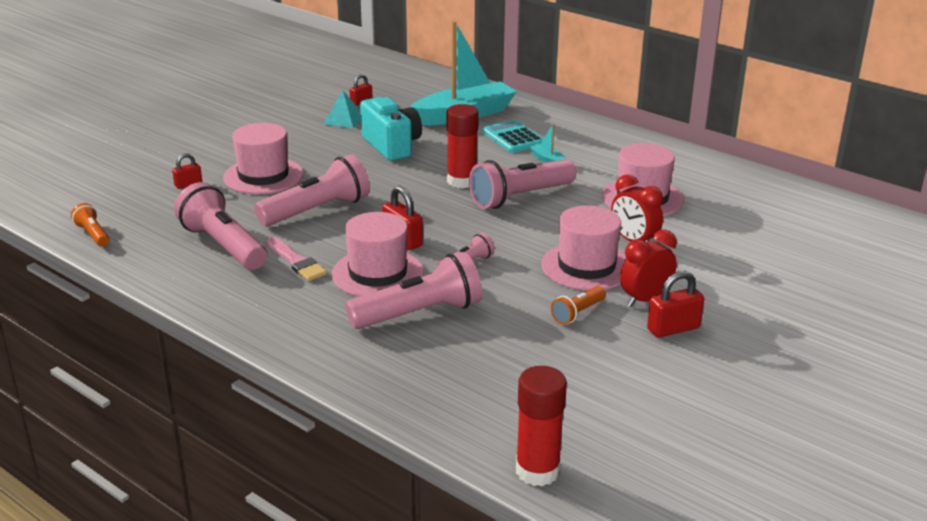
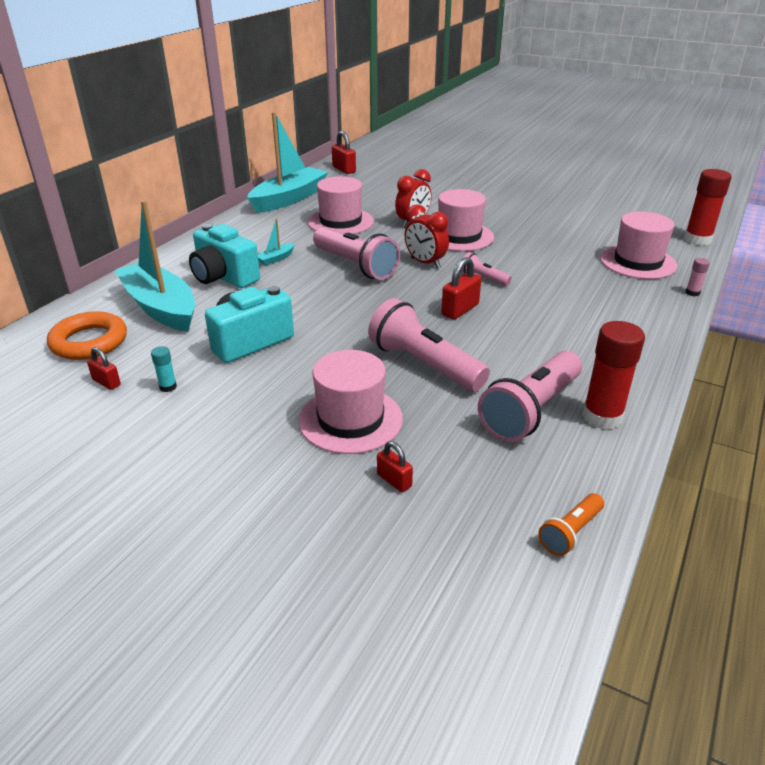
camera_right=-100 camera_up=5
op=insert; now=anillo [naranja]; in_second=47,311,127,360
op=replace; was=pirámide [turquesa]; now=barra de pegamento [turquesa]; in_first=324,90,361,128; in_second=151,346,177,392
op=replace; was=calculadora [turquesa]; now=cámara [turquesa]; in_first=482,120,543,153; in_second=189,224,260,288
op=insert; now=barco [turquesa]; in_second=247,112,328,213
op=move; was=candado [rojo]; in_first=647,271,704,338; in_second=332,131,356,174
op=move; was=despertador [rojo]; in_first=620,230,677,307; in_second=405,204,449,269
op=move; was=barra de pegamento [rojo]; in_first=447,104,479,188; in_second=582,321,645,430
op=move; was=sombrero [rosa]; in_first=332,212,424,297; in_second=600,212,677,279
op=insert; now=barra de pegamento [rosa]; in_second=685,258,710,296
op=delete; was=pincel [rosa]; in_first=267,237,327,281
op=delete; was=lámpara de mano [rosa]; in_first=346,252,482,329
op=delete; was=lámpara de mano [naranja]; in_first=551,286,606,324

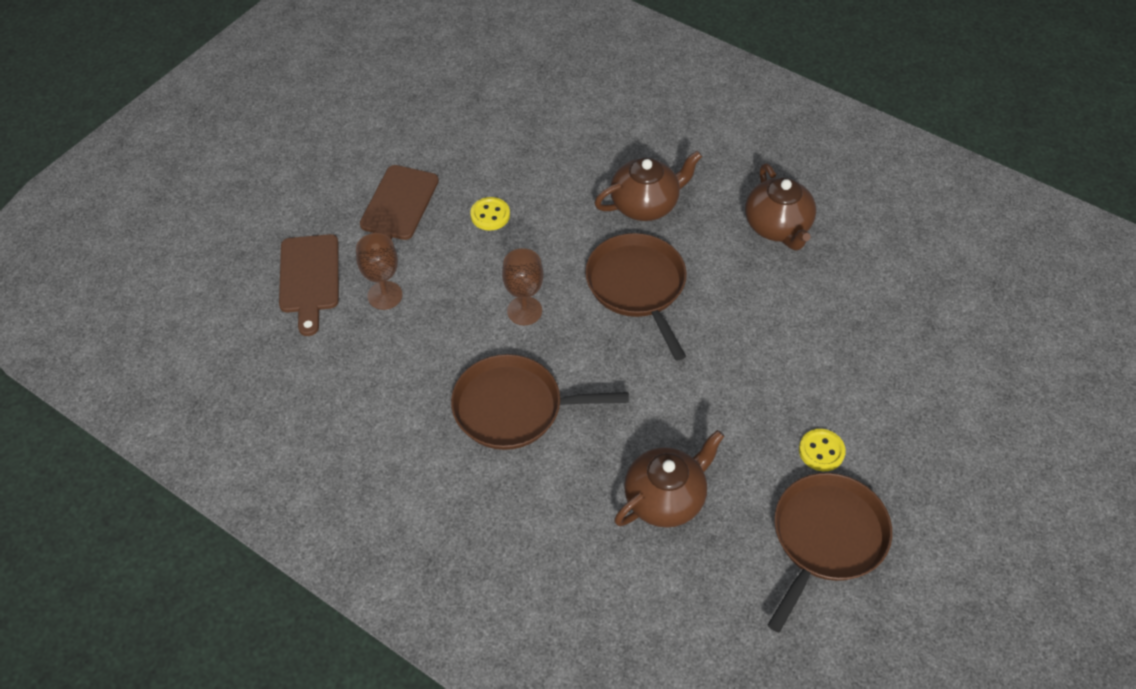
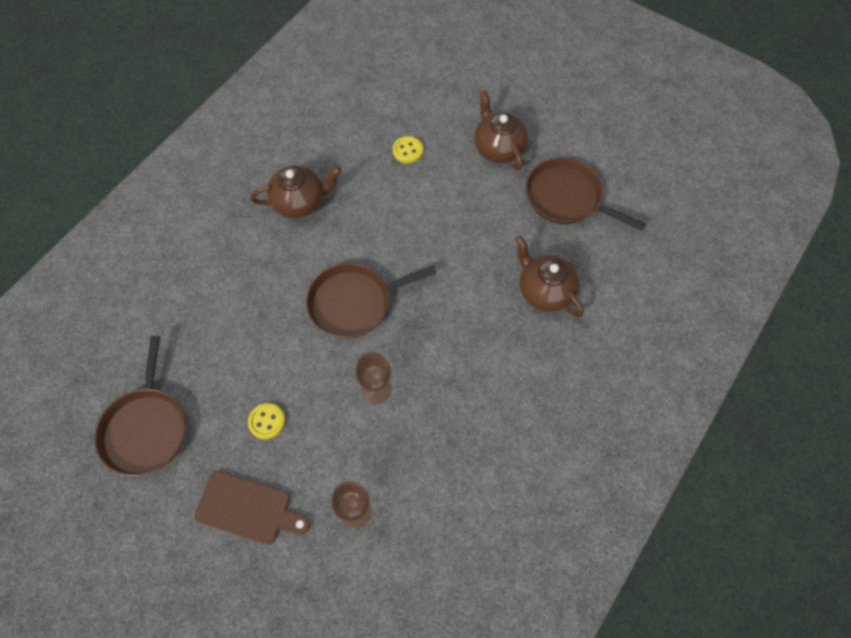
camera_right=-90 camera_up=10
op=move; was=sartén [marrón]; in_first=451,354,629,450; in_second=95,336,186,476
op=move; was=botón [amarillo]; in_first=799,429,846,471; in_second=393,136,423,163
op=move; was=tetera [marrón]; in_first=594,151,702,221; in_second=474,90,528,170
op=delete; was=tabla de cortar [marrón]; in_first=279,234,339,336

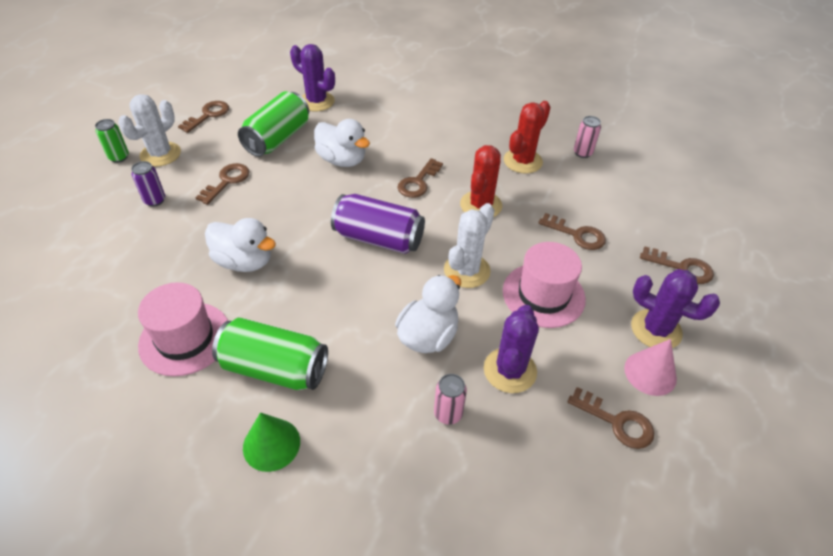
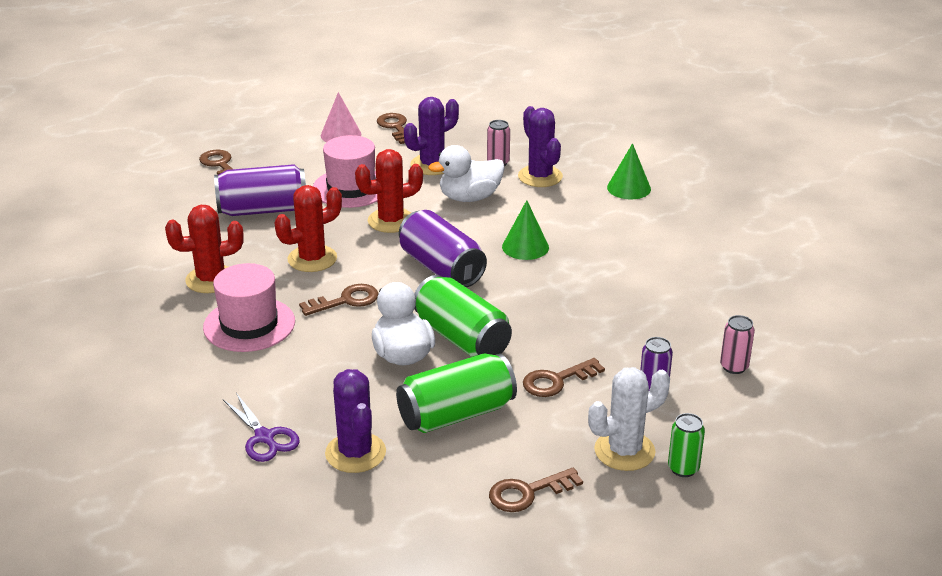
camera_right=-145 camera_up=-15
op=move; was=sombrero [rosa]; in_first=138,282,228,376; in_second=203,263,295,352
op=replace; was=llave [marrón]; now=lata [morado]; in_first=538,213,606,250; in_second=214,164,306,216
op=insert; now=tijeras [morado]; in_second=223,393,300,462
op=recolor; was=cactus [blanco]; now=cactus [rojo]; in_first=444,203,495,288; in_second=355,149,423,233
op=move; was=lata [verde]; in_first=212,318,328,390; in_second=414,275,512,357
op=insert; now=cono [verde]; in_second=502,200,549,260
op=move; was=cactus [morado]; in_first=631,269,720,348; in_second=518,106,563,187
op=move; was=lata [rosa]; in_first=574,116,601,158; in_second=720,315,755,374
op=delete; was=pato [blanco]; in_first=205,218,276,272

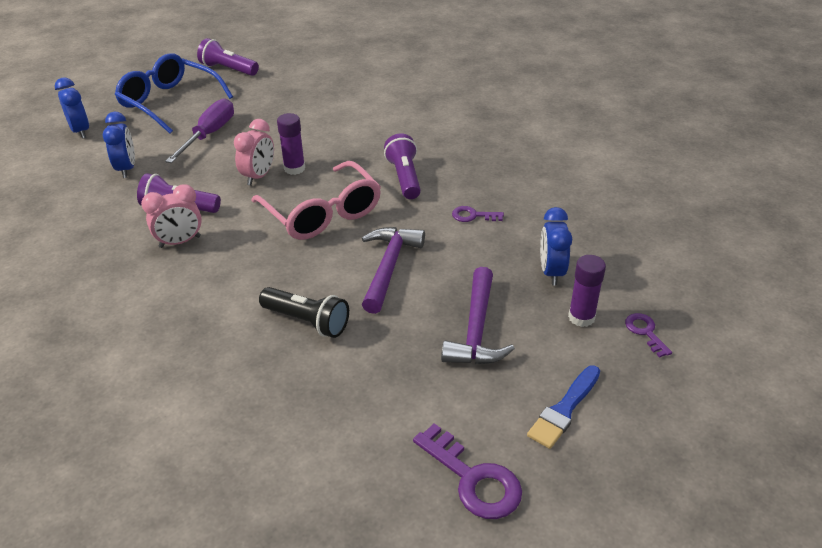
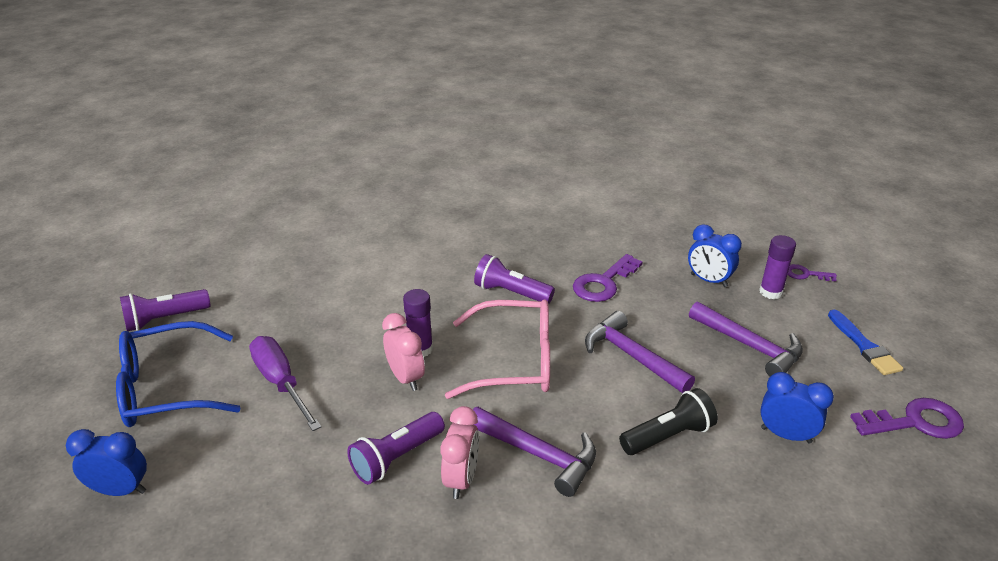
camera_right=-55 camera_up=-5
op=insert; now=martillo [morado]; in_second=473,407,596,497
op=resize; was=llave [morado]; in_first=452,206,504,222; in_second=573,254,643,302; ratio=1.78
op=move; was=despertador [azul]; in_first=103,112,135,178; in_second=760,372,834,443

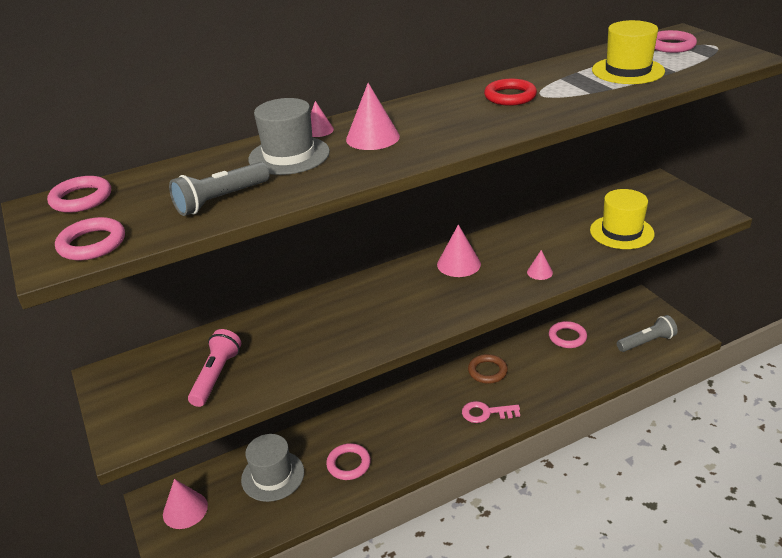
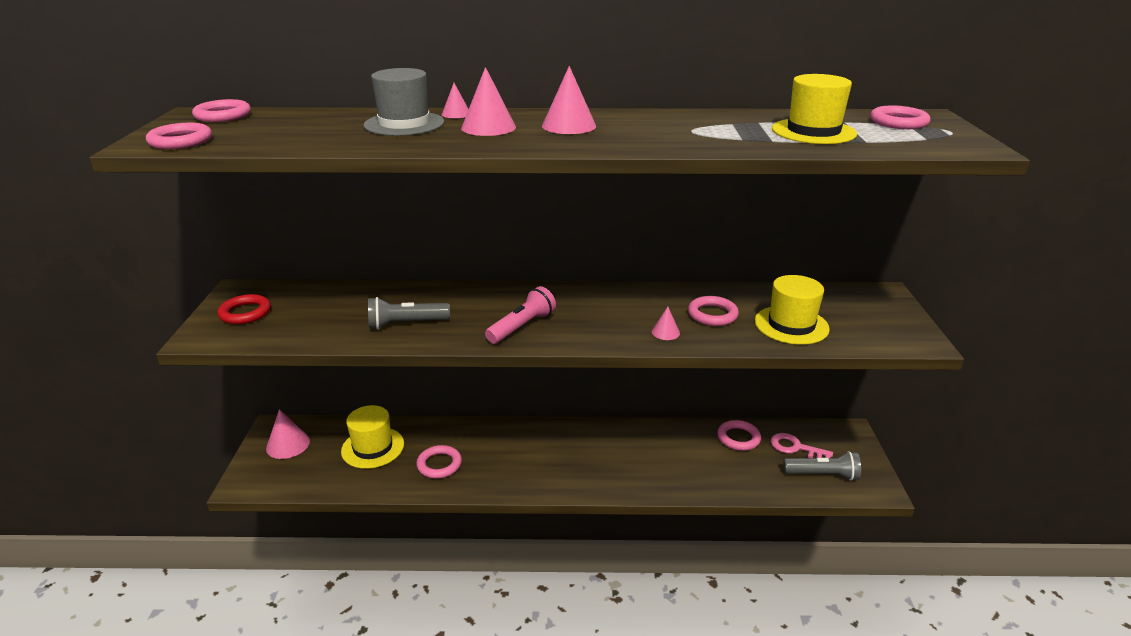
camera_right=25 camera_up=-5
op=move; was=anillo [rojo]; in_first=484,79,537,106; in_second=217,294,271,324
op=recolor; was=sombrero [gris]; now=sombrero [amarillo]; in_first=241,434,304,502; in_second=341,405,404,469
op=move; was=lámpara de mano [gris]; in_first=169,162,270,216; in_second=368,297,450,329
op=move; was=lámpara de mano [rosa]; in_first=188,329,241,407; in_second=485,286,556,344
op=move; was=cono [rosa]; in_first=437,225,481,277; in_second=542,66,596,134
op=insert; now=anillo [rosa]; in_second=688,296,739,326
op=move; was=llave [rosa]; in_first=462,401,520,423; in_second=770,433,833,458
op=delete; was=anillo [marrón]; in_first=468,354,508,384

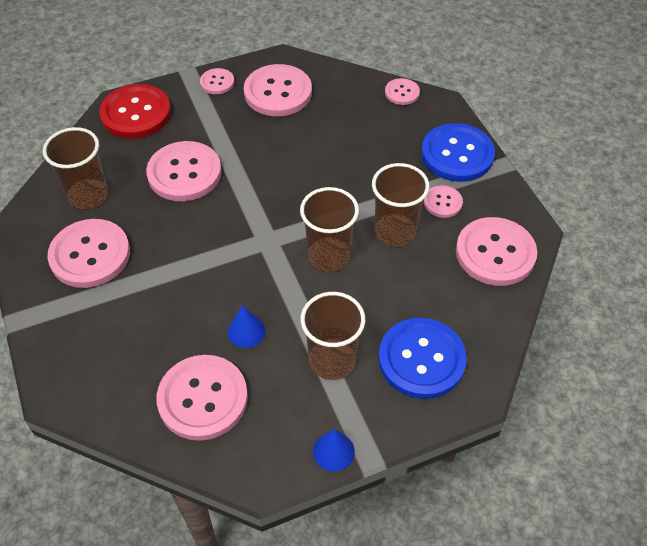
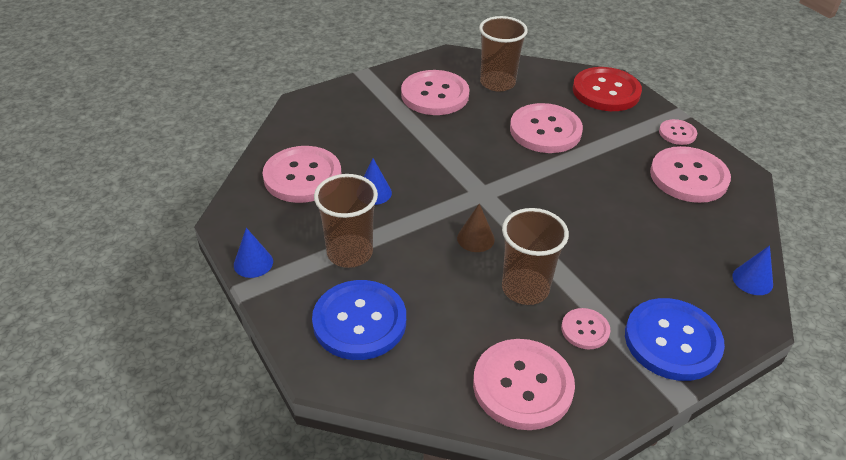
camera_right=80 camera_up=-10
op=replace; was=vaso [marrón]; now=cono [marrón]; in_first=300,187,359,272; in_second=457,204,495,252
op=replace; was=botón [rosa]; now=cono [azul]; in_first=385,78,420,105; in_second=732,245,773,295

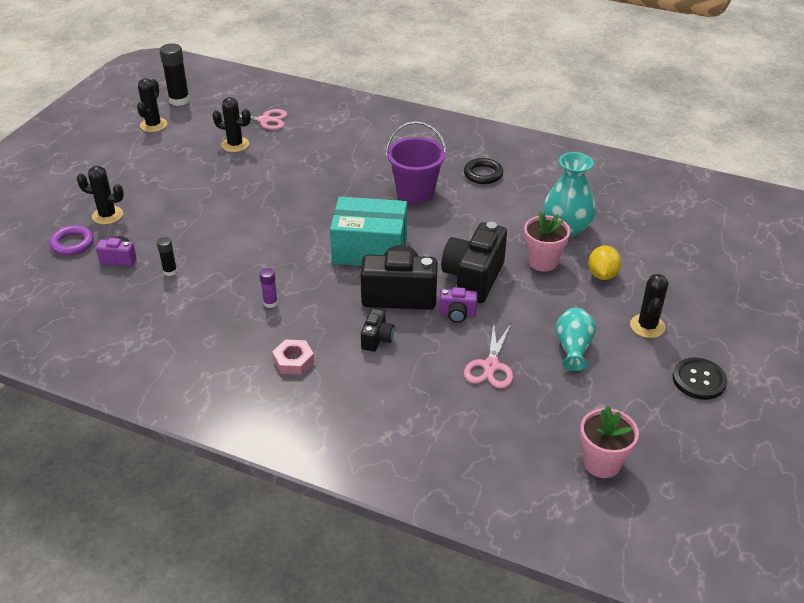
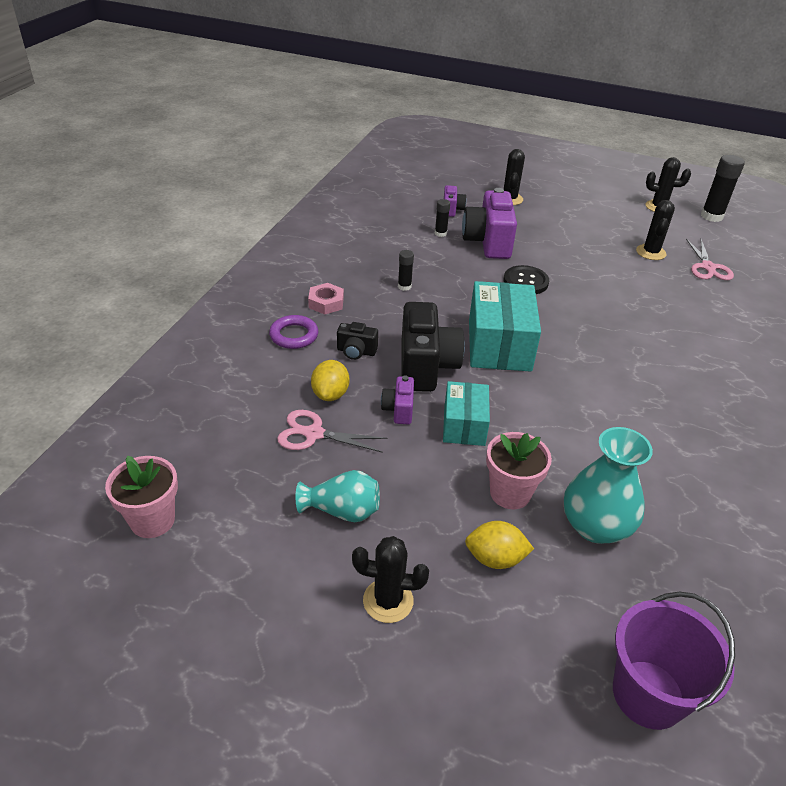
camera_right=85 camera_up=0
op=move; was=anillo [morado]; in_first=49,225,94,256; in_second=269,315,319,349
op=insert; now=limón [amarillo]; in_second=311,360,349,401
op=recolor; was=barra de pegamento [morado]; now=barra de pegamento [negro]; in_first=259,268,278,308; in_second=398,250,414,291
op=replace; was=cámara [negro]; now=caja [turquesa]; in_first=441,222,507,303; in_second=443,381,490,446
op=insert; now=cámara [morado]; in_second=462,188,517,259
op=move; was=botón [negro]; in_first=672,358,727,400; in_second=504,265,549,294
op=move; was=balde [morado]; in_first=386,121,447,203; in_second=613,592,735,730
op=delete; was=anillo [negro]; in_first=464,158,503,184

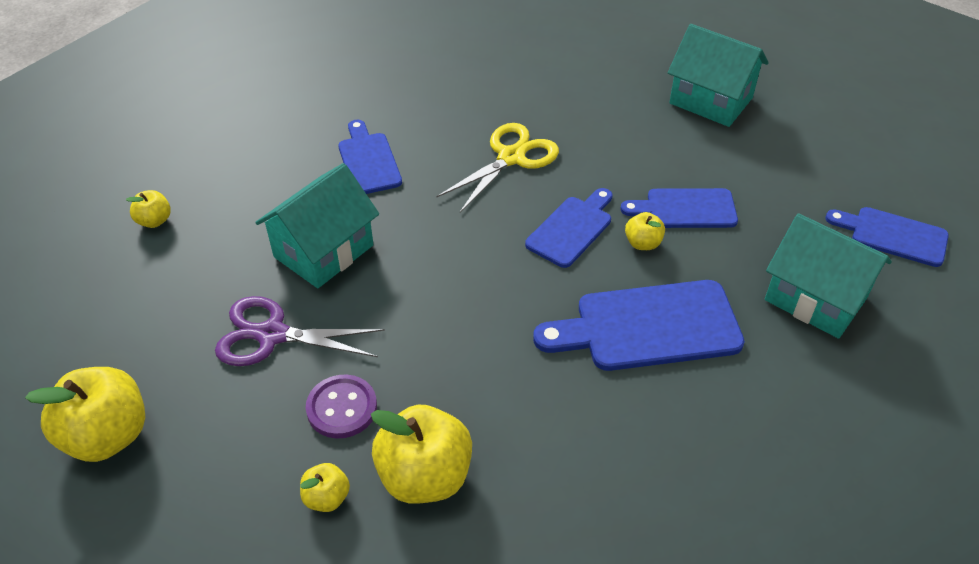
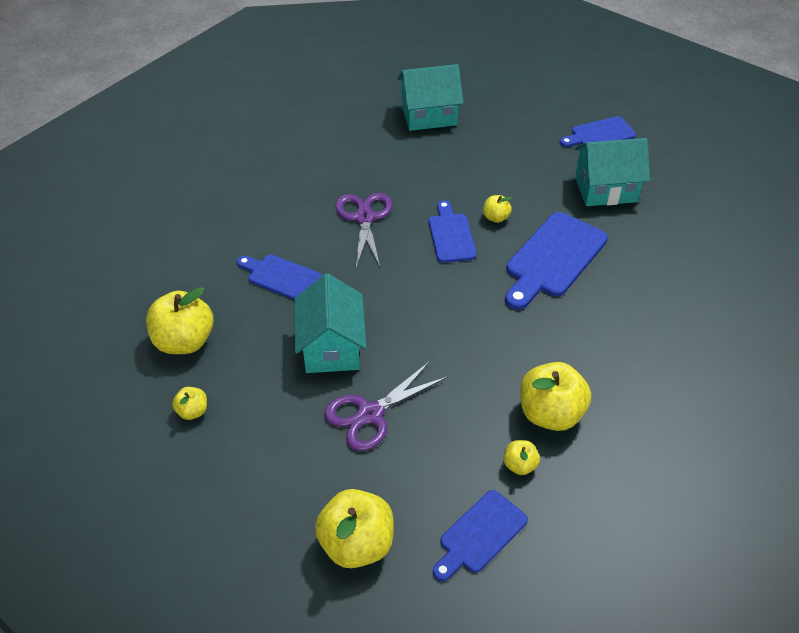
camera_right=-45 camera_up=0
op=insert; now=manzana [amarillo]; in_second=146,287,213,354
op=recolor; was=tijeras [amarillo]; now=tijeras [morado]; in_first=436,123,559,213; in_second=336,193,393,269
op=move; was=tabla de cortar [azul]; in_first=620,188,738,228; in_second=433,490,528,581
op=delete; was=botón [morado]; in_first=306,374,377,439

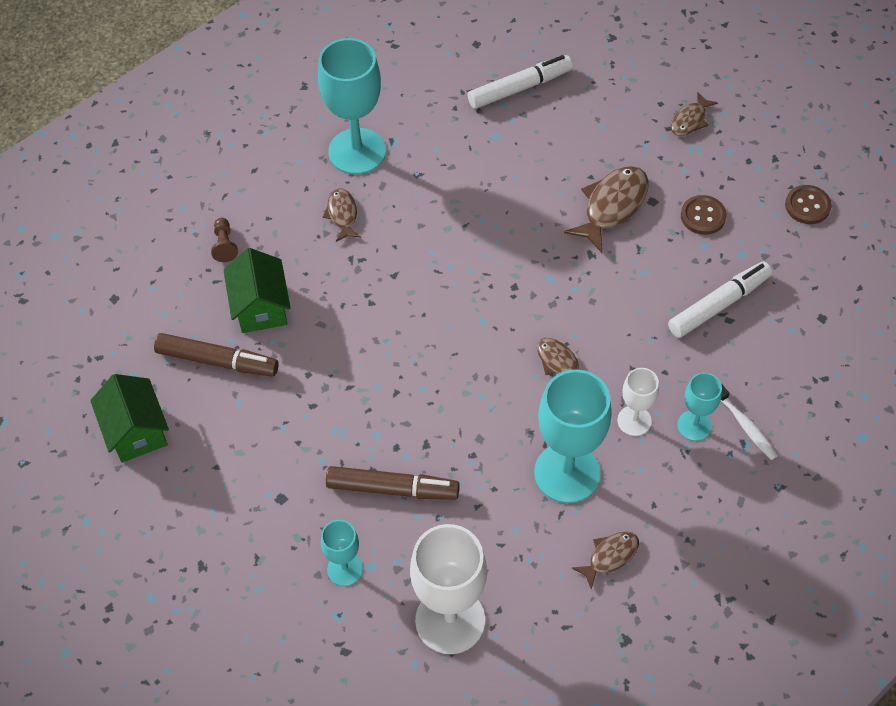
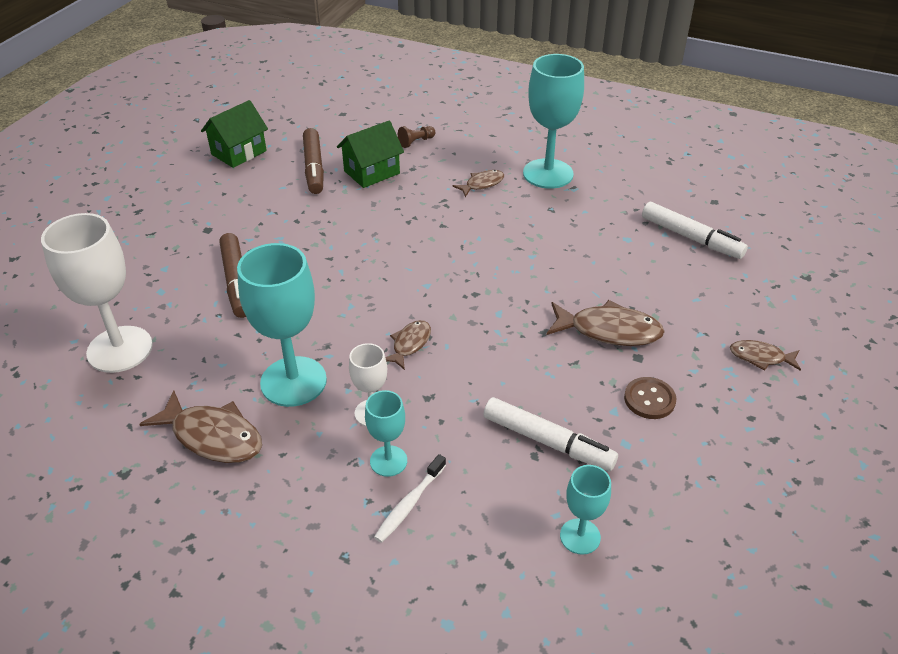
camera_right=65 camera_up=-15
op=resize; was=pez [marrón]; in_first=572,531,639,589; in_second=140,390,262,463; ratio=1.72
op=move; was=copa [turquesa]; in_first=321,520,363,586; in_second=560,465,611,555
op=delete; was=botón [marrón]; in_first=785,185,832,224

